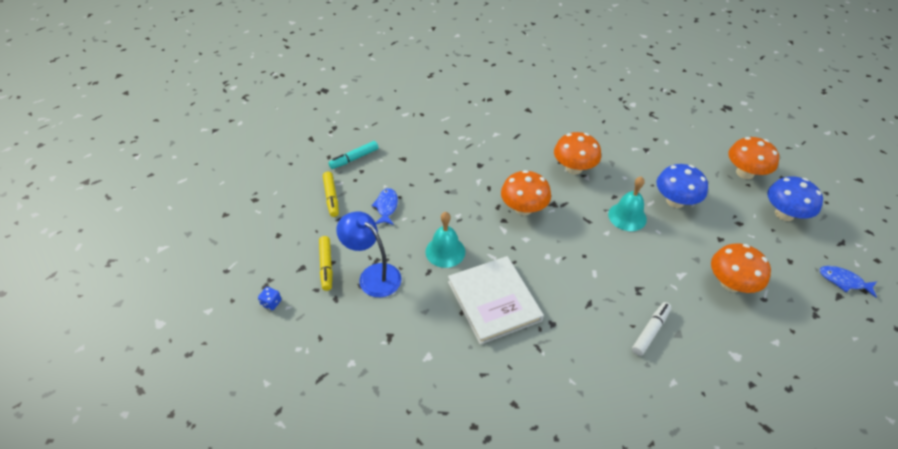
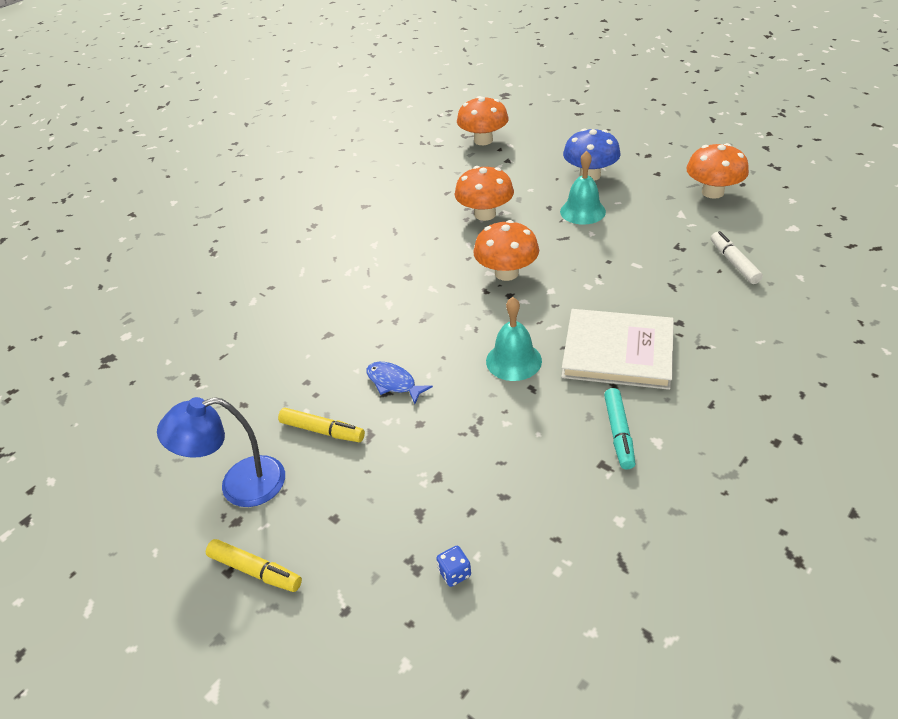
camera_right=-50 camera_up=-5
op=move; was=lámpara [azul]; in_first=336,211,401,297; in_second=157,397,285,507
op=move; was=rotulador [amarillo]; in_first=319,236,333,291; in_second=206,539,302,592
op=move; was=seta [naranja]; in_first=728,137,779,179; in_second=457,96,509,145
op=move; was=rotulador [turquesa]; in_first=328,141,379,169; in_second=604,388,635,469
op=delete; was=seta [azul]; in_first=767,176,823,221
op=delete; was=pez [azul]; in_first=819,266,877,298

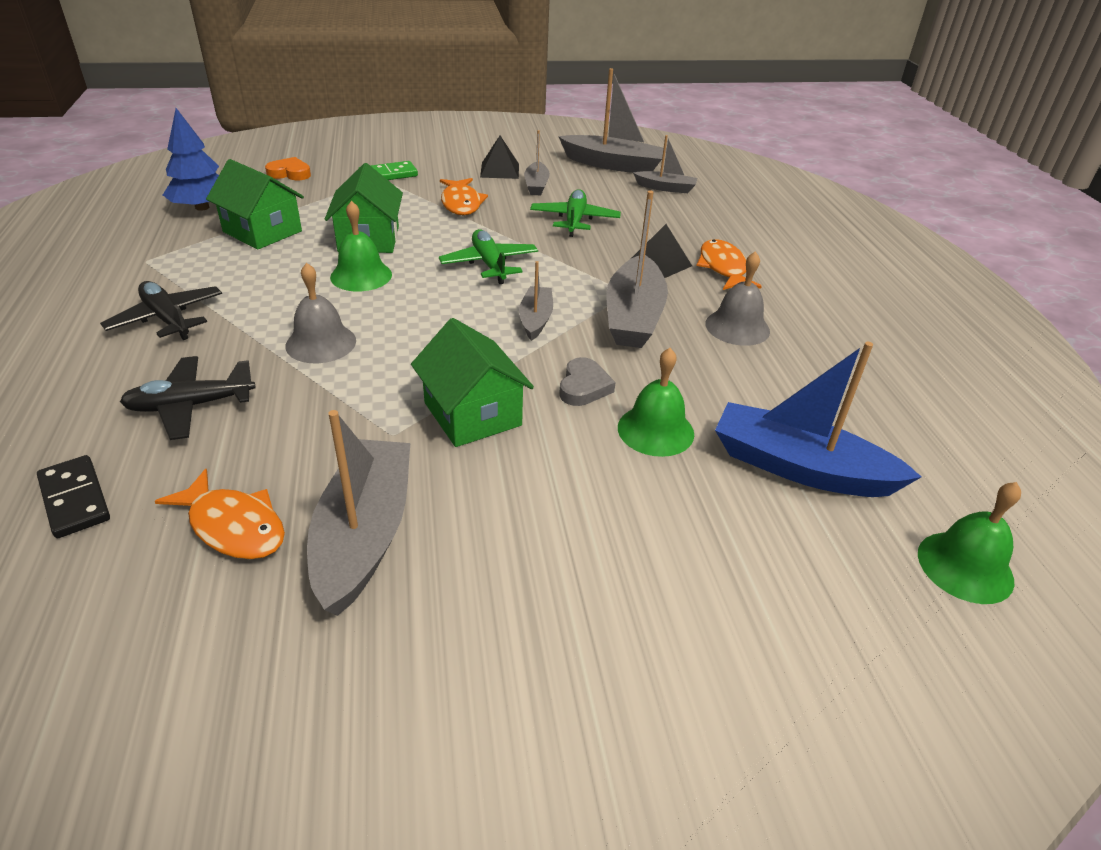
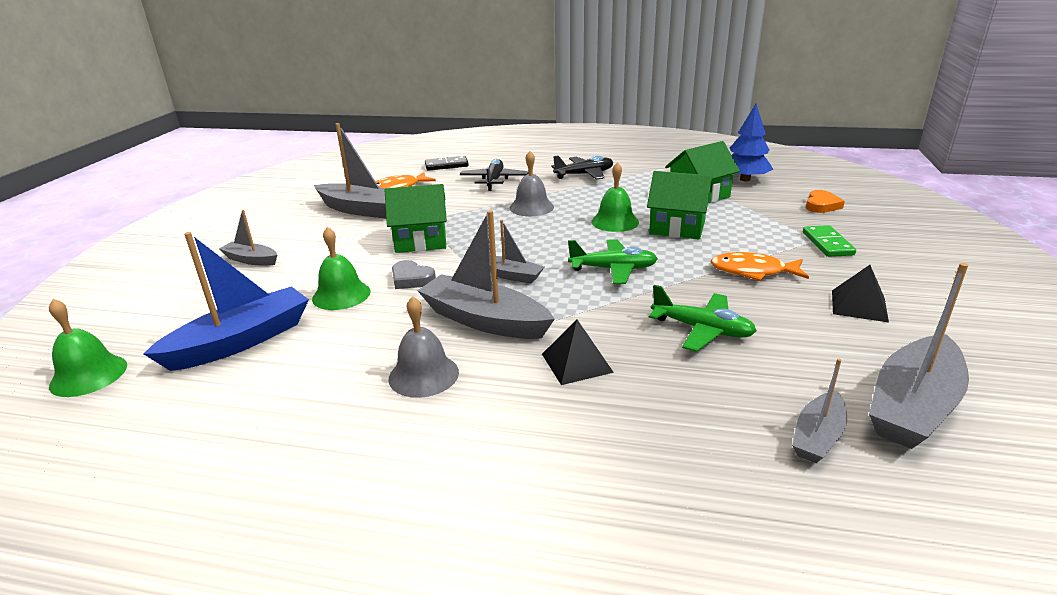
camera_right=115 camera_up=-10
op=move; was=barco [gris]; in_first=524,130,550,195; in_second=219,210,277,266
op=delete; was=pez [naranja]; in_first=696,239,762,290

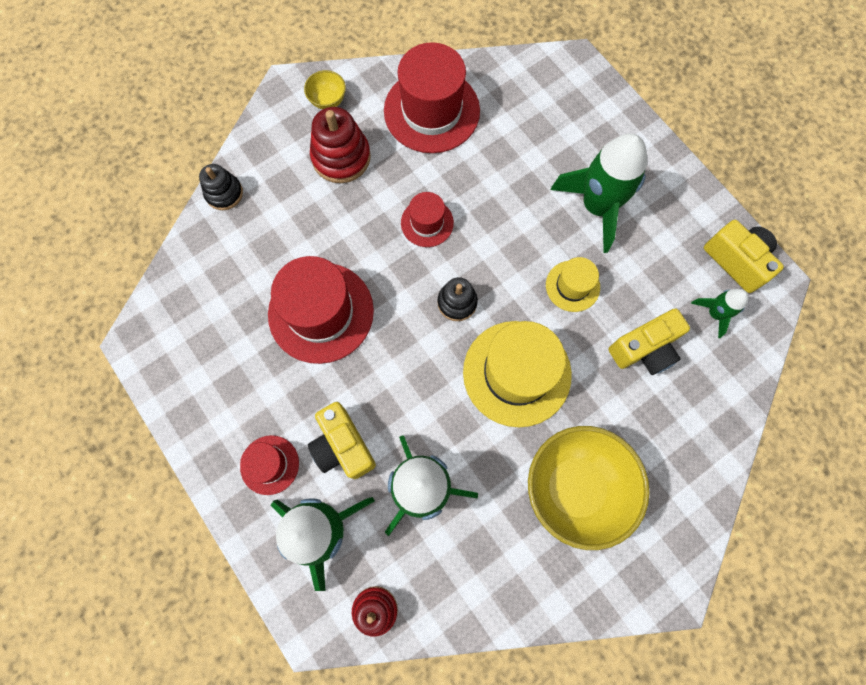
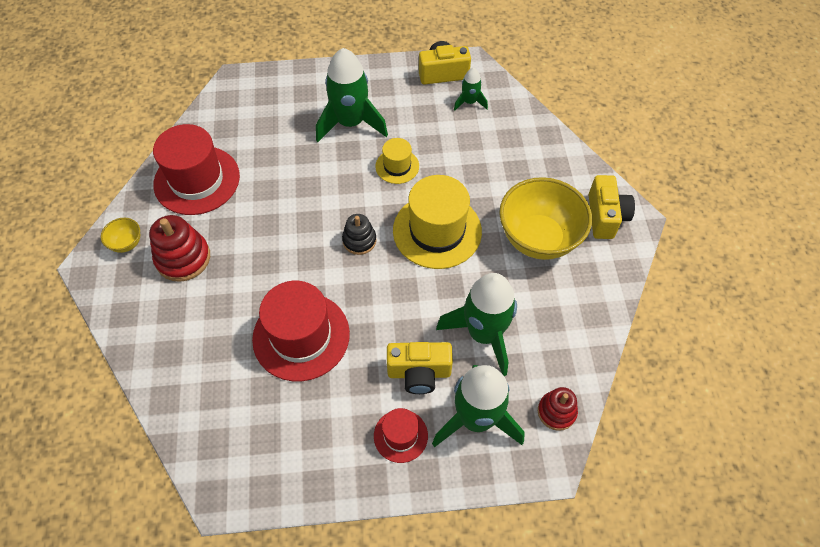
camera_right=-60 camera_up=-15
op=move; was=cámara [amarillo]; in_first=609,308,690,375; in_second=589,175,635,239
op=delete; was=juguete apilable [negro]; in_first=199,164,243,210
op=delete; was=sombrero [rojo]; in_first=401,192,454,247

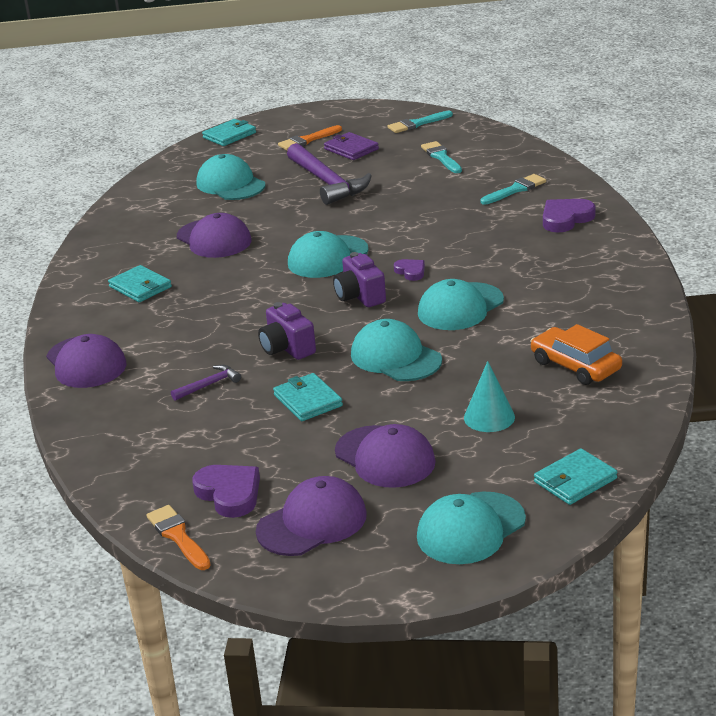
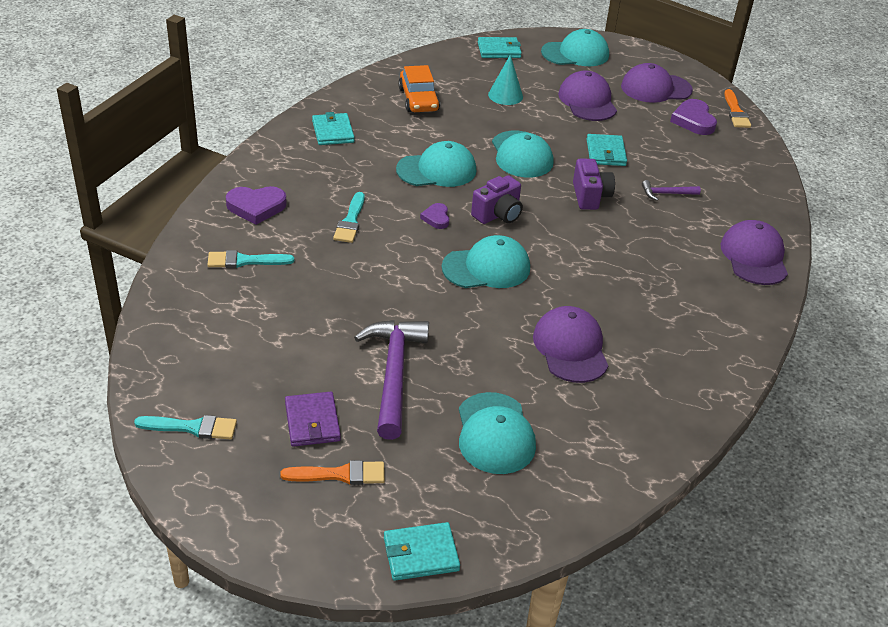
camera_right=-155 camera_up=10
op=move; was=cartera [turquesa]; in_first=108,265,172,302; in_second=312,112,355,145
op=move; was=pincel [turquesa]; in_first=421,141,462,173; in_second=333,192,365,243
op=rotate; was=cámara [morado]; in_first=333,252,386,307; in_second=471,175,523,224; clockwise=45

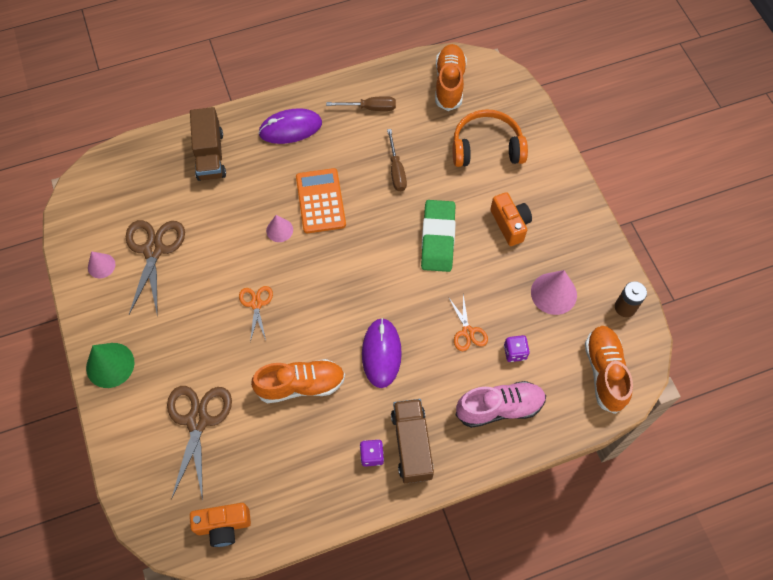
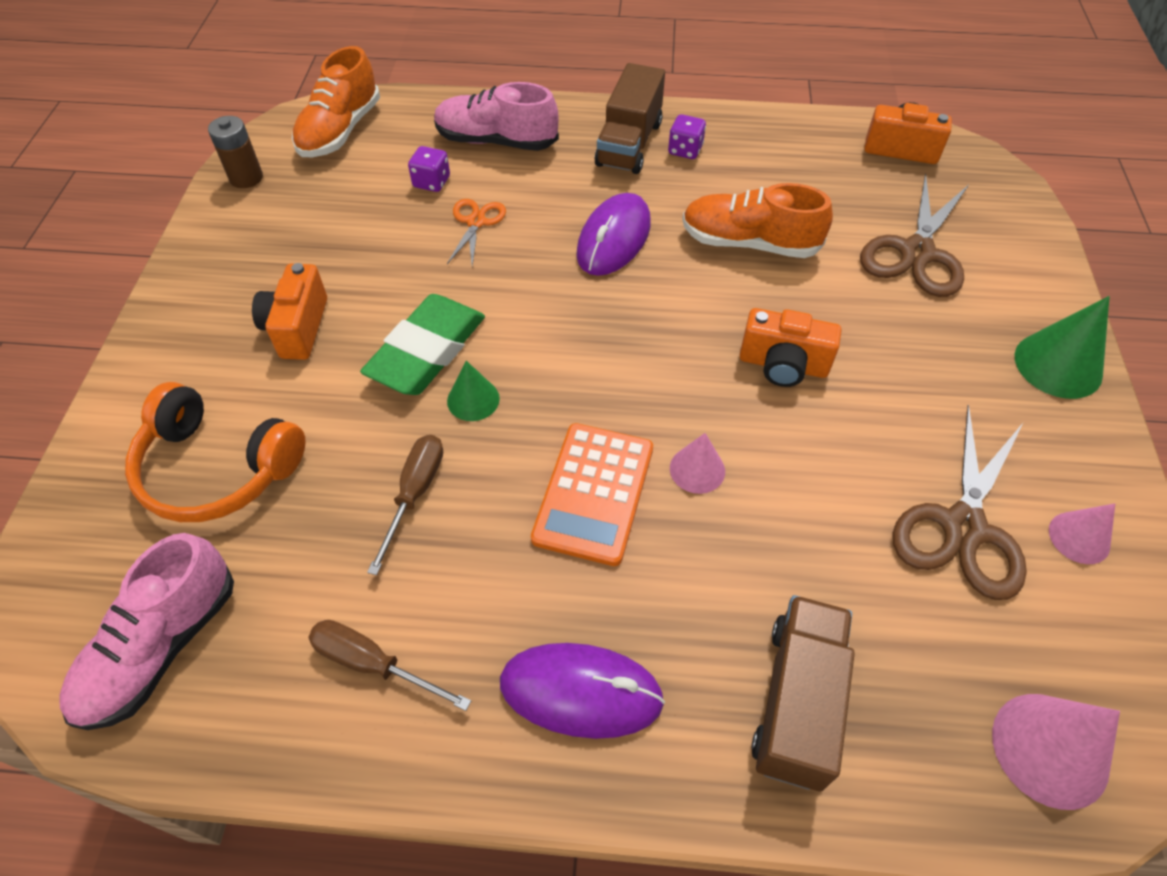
camera_right=-155 camera_up=-10
op=recolor; was=zapato [naranja]; now=zapato [rosa]; in_first=435,44,467,111; in_second=59,533,234,730
op=insert; now=cono [verde]; in_second=447,361,500,421
op=replace; was=tijeras [naranja]; now=cámara [naranja]; in_first=239,286,273,342; in_second=740,308,841,387
op=move; was=cono [rosa]; in_first=531,270,577,315; in_second=992,694,1120,810

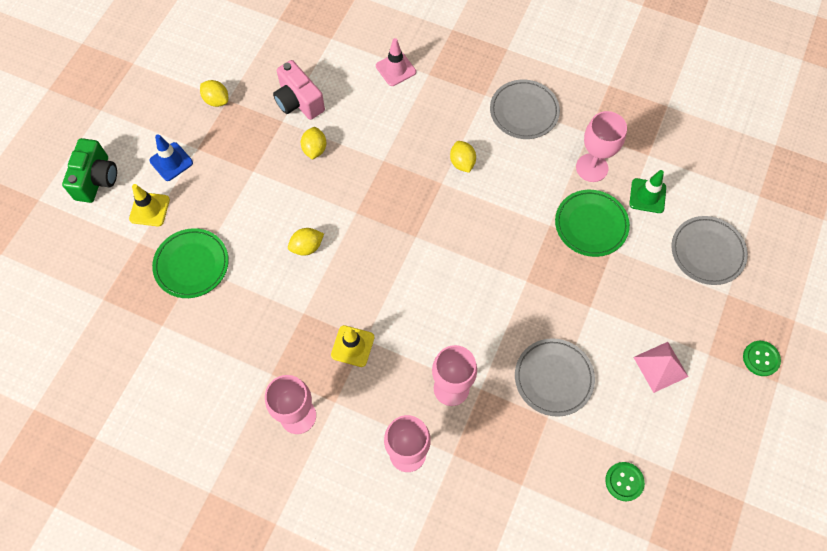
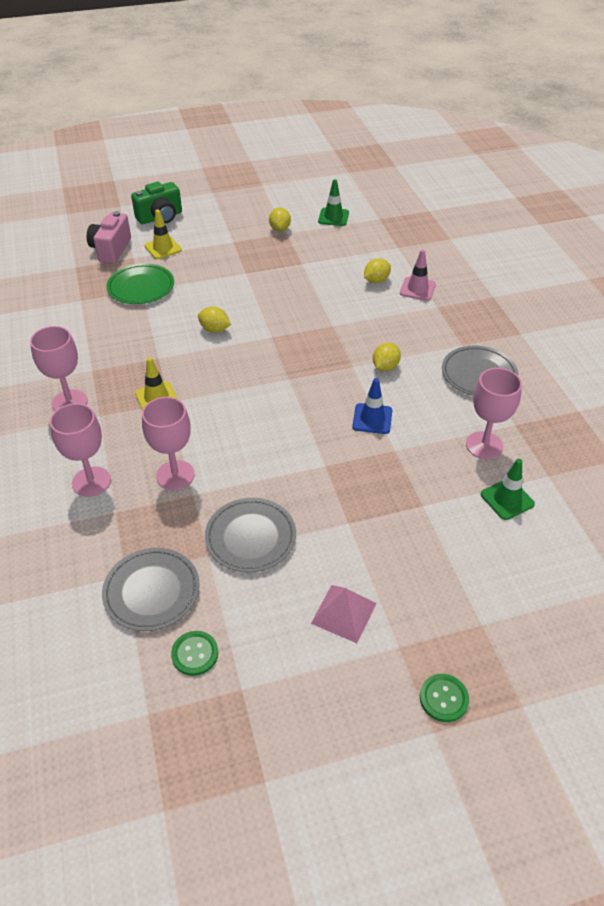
camera_right=50 camera_up=-20
op=move; was=cámara [rosa]; in_first=273,60,325,120; in_second=87,211,131,264
op=move; was=plato [gris]; in_first=671,216,748,285; in_second=102,548,200,631
op=insert; now=cono de tráfico [verde]; in_second=318,179,349,226
op=move; was=cono de tráfico [azul]; in_first=149,134,193,181; in_second=352,378,392,434
op=move; was=limón [amarillo]; in_first=301,127,326,160; in_second=364,258,391,283
op=delete; was=plato [verde]; in_first=555,190,630,257

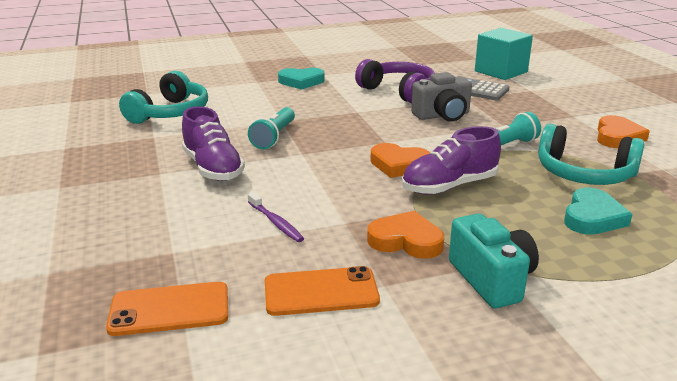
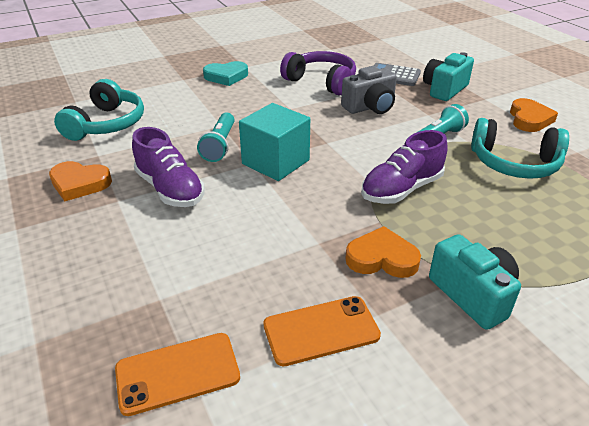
camera_right=-10 camera_up=10
op=move; was=corazón [naranja]; in_first=370,143,430,178; in_second=49,161,112,201
op=move; was=cubo [turquesa]; in_first=475,28,533,80; in_second=239,103,310,181
op=insert; now=cámara [turquesa]; in_second=423,52,474,101
op=delete; was=cepillo de dientes [morado]; in_first=248,192,304,242
op=delete; was=corazón [turquesa]; in_first=564,188,632,235

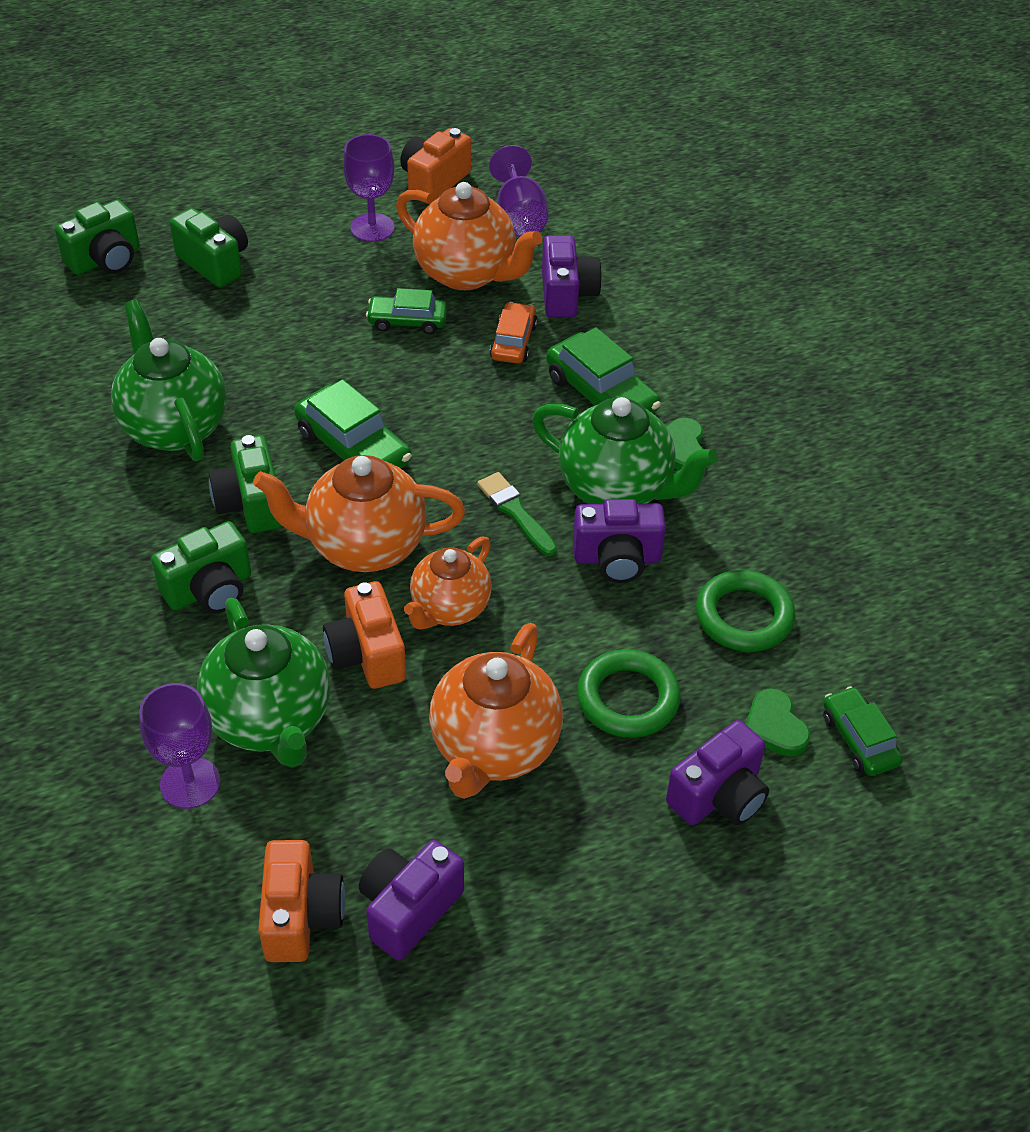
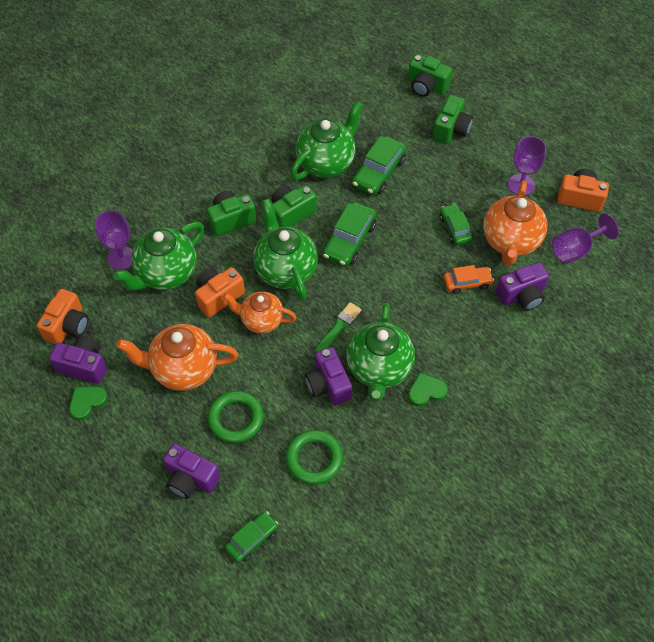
camera_right=70 camera_up=10
op=rotate; was=cámara [naranja]; in_first=258,840,345,962; in_second=37,289,88,345; clockwise=-45
op=move; was=corazón [verde]; in_first=746,688,811,757; in_second=69,386,108,420
op=rotate; was=cámara [verde]; in_first=151,521,251,614; in_second=207,191,256,236; clockwise=120
op=recolor; was=tetera [naranja]; now=tetera [verde]; in_first=253,455,465,572; in_second=253,199,318,300
op=move; was=coche [verde]; in_first=546,327,661,413; in_second=352,136,407,195

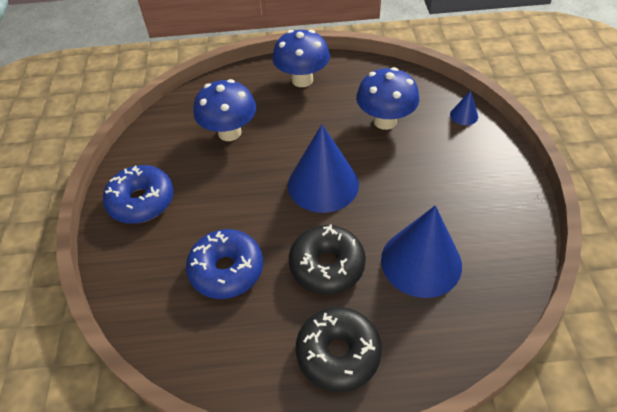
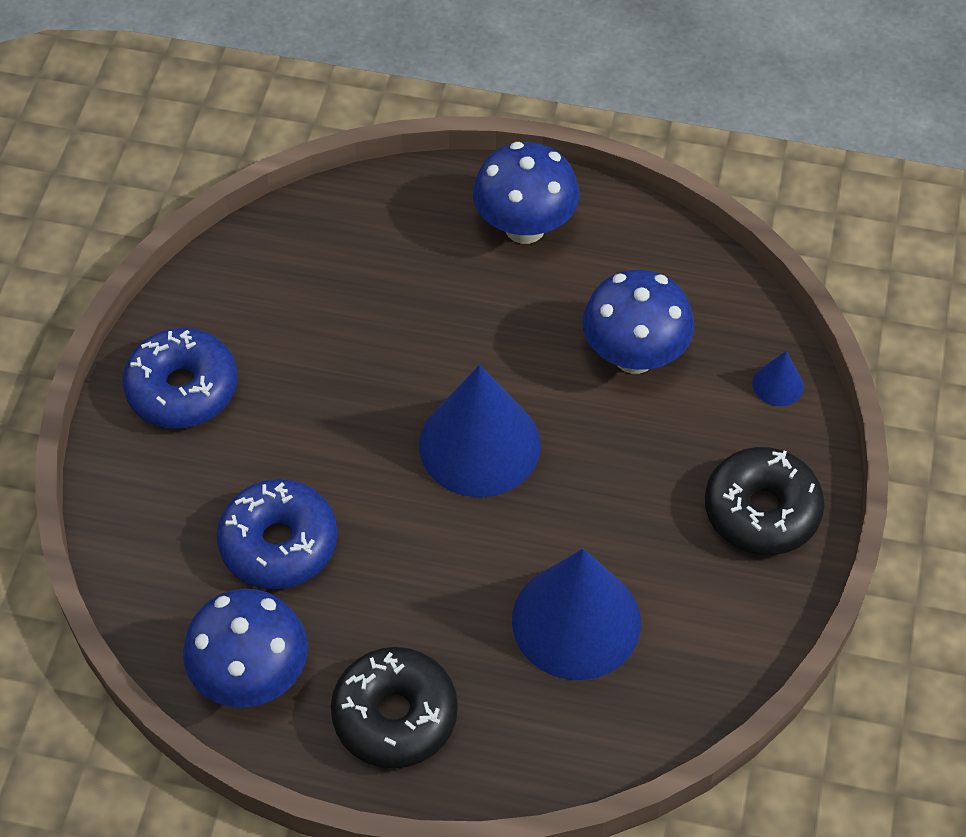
camera_right=15 camera_up=5
op=move; was=seta [azul]; in_first=193,79,256,141; in_second=183,589,308,708
op=move; was=rosquilla [negro]; in_first=289,224,366,295; in_second=705,447,825,555

